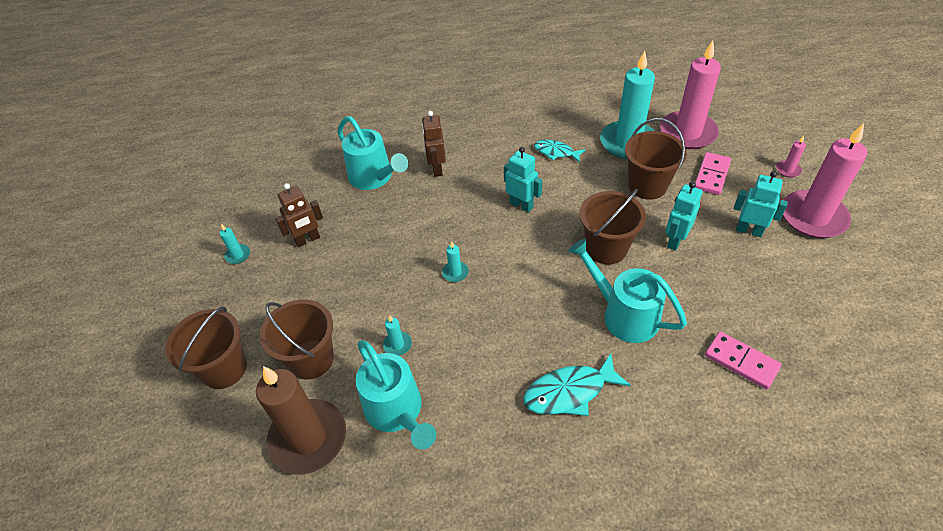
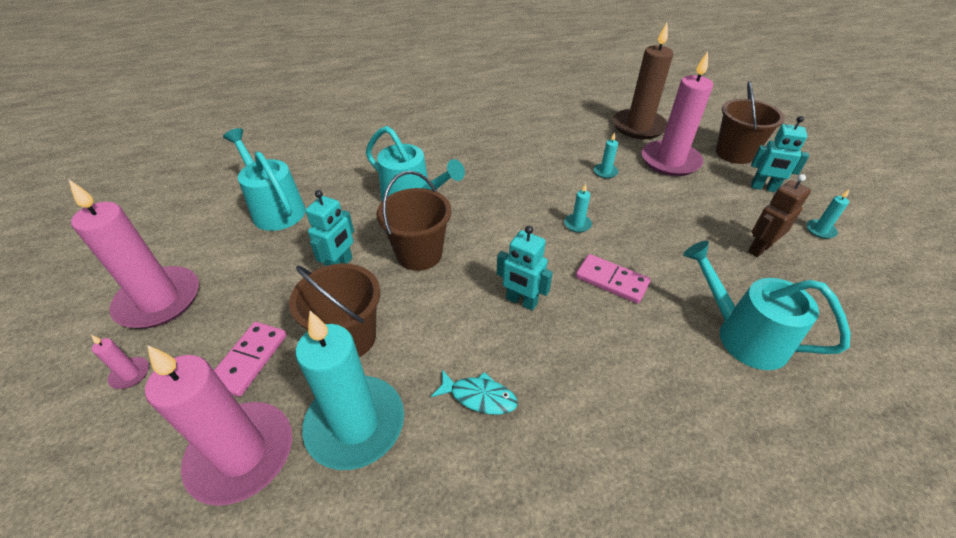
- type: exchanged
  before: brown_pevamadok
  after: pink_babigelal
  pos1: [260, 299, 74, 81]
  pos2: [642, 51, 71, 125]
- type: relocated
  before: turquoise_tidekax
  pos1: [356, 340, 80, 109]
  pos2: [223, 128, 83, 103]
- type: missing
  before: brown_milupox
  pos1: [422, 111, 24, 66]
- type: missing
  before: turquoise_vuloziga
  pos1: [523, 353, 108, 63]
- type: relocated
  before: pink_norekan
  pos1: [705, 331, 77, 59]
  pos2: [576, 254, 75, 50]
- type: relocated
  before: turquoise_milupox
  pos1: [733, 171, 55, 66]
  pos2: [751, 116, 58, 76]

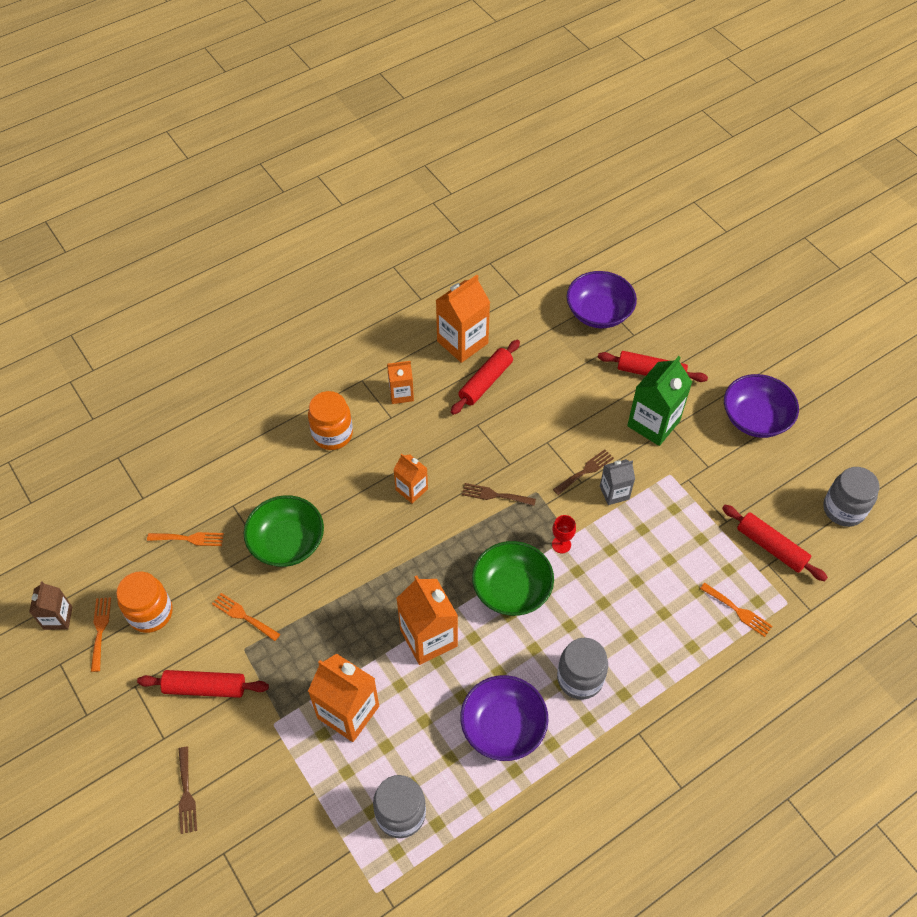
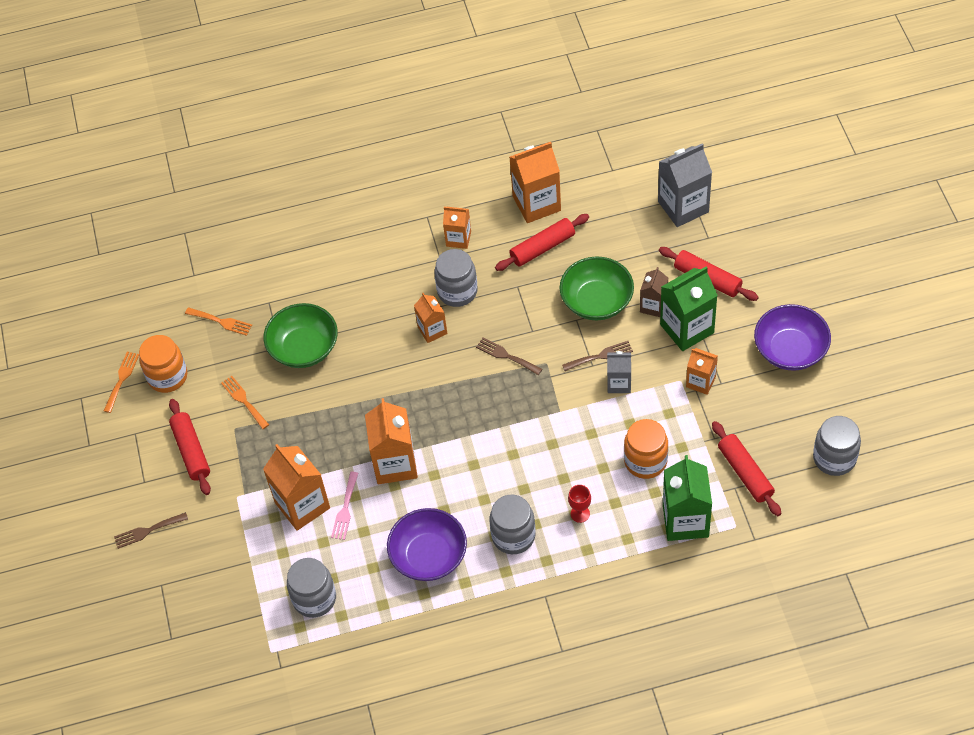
- type: relocated
  before: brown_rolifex
  pos1: [29, 581, 43, 49]
  pos2: [640, 267, 28, 50]
- type: spun
  before: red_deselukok
  pos1: [137, 670, 132, 28]
  pos2: [169, 399, 42, 96]
  turn: 45
- type: spun
  before: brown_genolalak
  pos1: [179, 747, 18, 87]
  pos2: [114, 512, 74, 37]
  turn: 60
- type: relocated
  before: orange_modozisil
  pos1: [308, 391, 45, 59]
  pos2: [624, 419, 44, 60]
- type: relocated
  before: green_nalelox
  pos1: [472, 541, 82, 75]
  pos2: [560, 256, 74, 64]
- type: relocated
  before: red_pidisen
  pos1: [552, 515, 24, 38]
  pos2: [568, 485, 23, 38]
- type: exchanged
  before: purple_nalelox
  after: grey_rolifex
  pos1: [567, 271, 70, 57]
  pos2: [658, 143, 54, 84]
- type: exchanged
  before: orange_genolalak
  after: green_rolifex
  pos1: [700, 583, 72, 54]
  pos2: [663, 455, 49, 86]
- type: appeared
  after: pink_genolalak
  pos2: [331, 472, 27, 68]
- type: appeared
  after: grey_modozisil
  pos2: [434, 249, 44, 58]
- type: appeared
  after: orange_rolifex
  pos2: [686, 348, 32, 47]

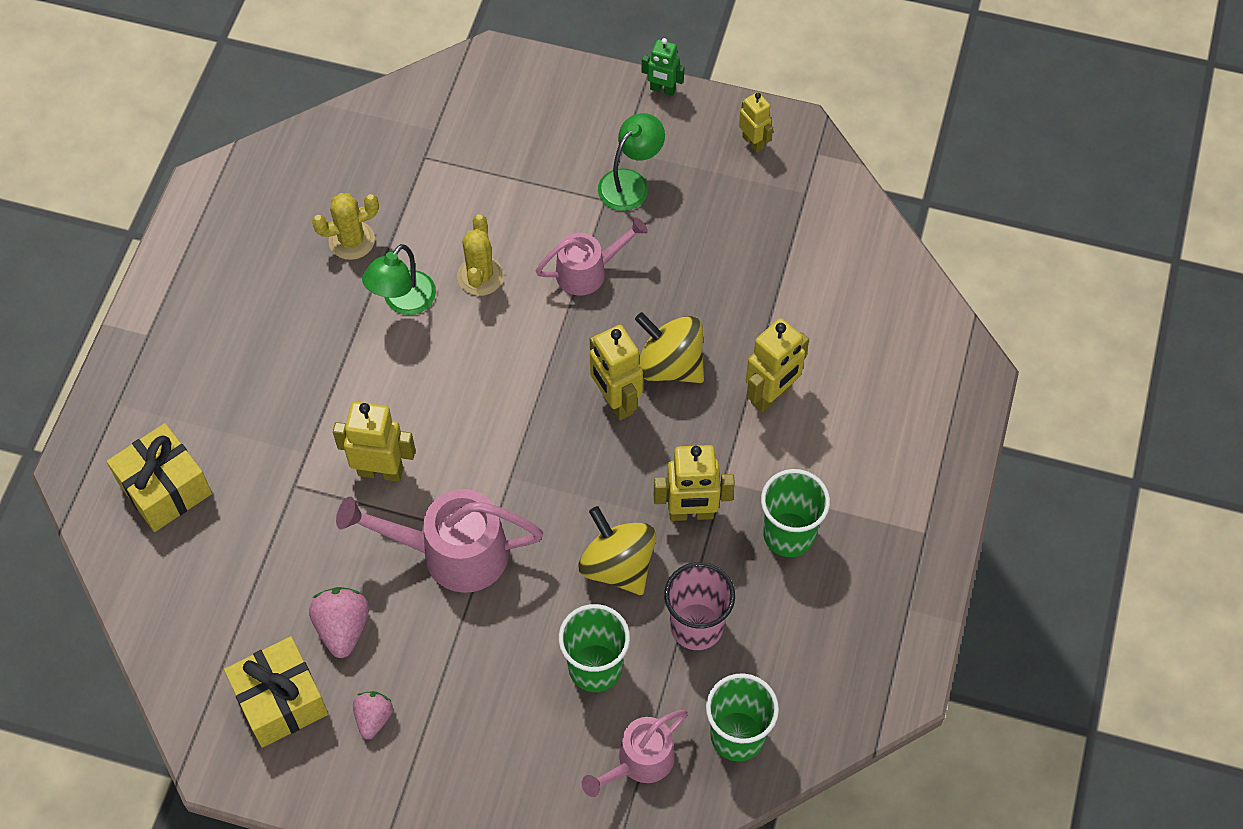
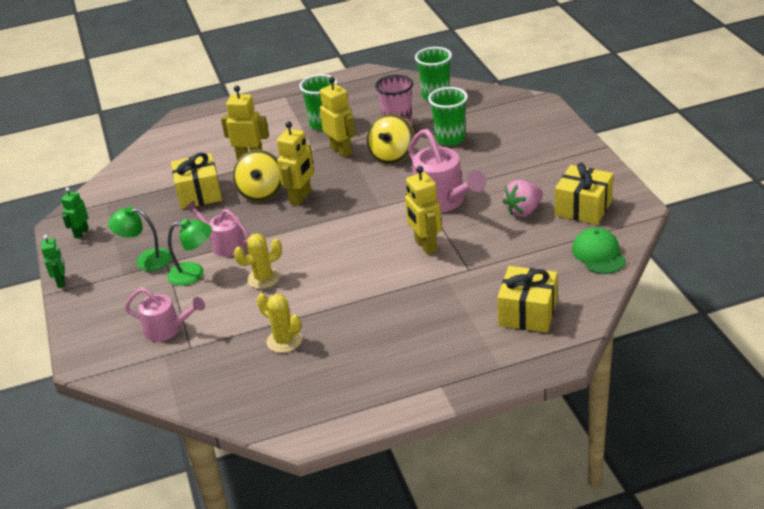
- type: missing
  before: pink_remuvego
  pos1: [353, 691, 40, 48]
- type: relocated
  before: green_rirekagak
  pos1: [362, 244, 74, 71]
  pos2: [167, 219, 45, 67]
- type: relocated
  before: pink_tidekax
  pos1: [582, 710, 106, 87]
  pos2: [125, 288, 80, 54]
- type: colour
  before: yellow_milupox
  after: green_milupox
  pos1: [739, 92, 34, 61]
  pos2: [61, 187, 28, 52]
- type: appeared
  after: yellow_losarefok
  pos2: [171, 153, 51, 56]
- type: appeared
  after: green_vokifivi
  pos2: [572, 228, 54, 46]

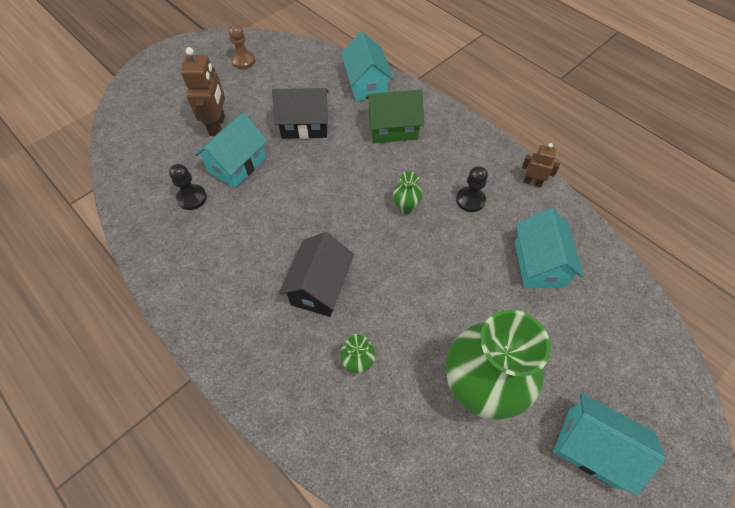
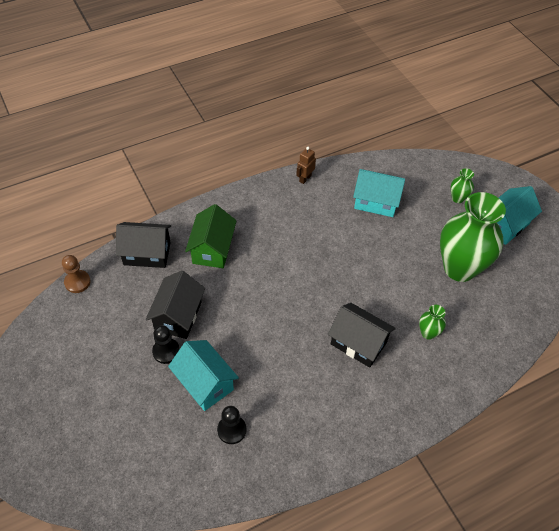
- type: missing
  before: brown_milupox
  pos1: [181, 47, 44, 89]
- type: relocated
  before: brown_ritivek
  pos1: [228, 24, 28, 45]
  pos2: [62, 255, 29, 38]
- type: colour
  before: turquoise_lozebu
  after: black_lozebu
  pos1: [341, 32, 52, 69]
  pos2: [116, 222, 55, 46]
- type: relocated
  before: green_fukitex
  pos1: [393, 171, 29, 44]
  pos2: [451, 168, 23, 35]
- type: relocated
  before: black_ritivek
  pos1: [456, 166, 32, 46]
  pos2: [152, 325, 28, 39]

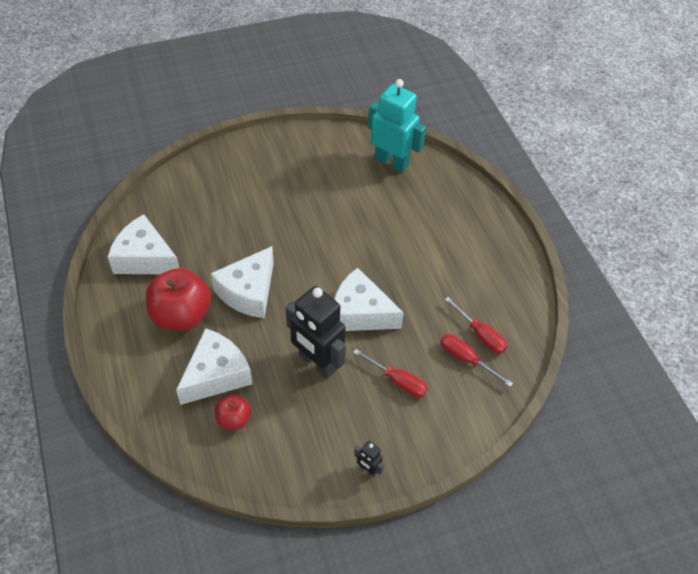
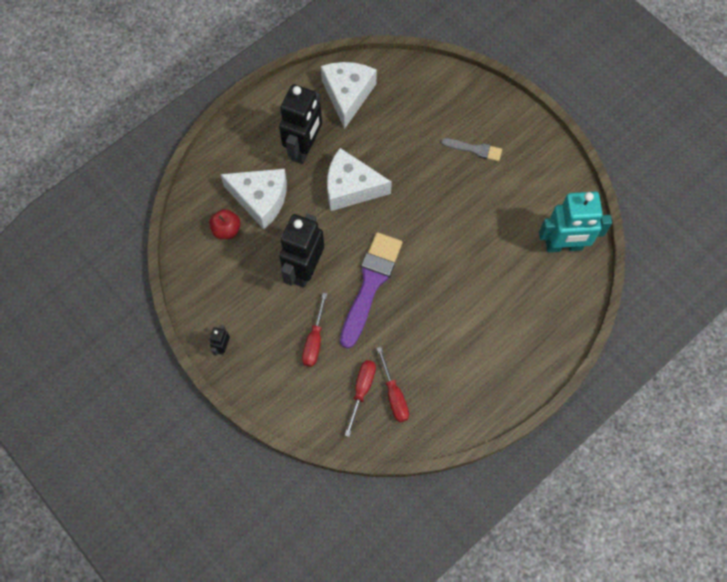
- type: exchanged
  before: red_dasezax
  after: black_milupox
  pos1: [146, 268, 65, 63]
  pos2: [279, 84, 43, 80]
- type: exchanged
  before: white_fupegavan
  after: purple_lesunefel
  pos1: [334, 268, 70, 63]
  pos2: [340, 232, 62, 117]
- type: spun
  before: turquoise_milupox
  pos1: [368, 79, 58, 94]
  pos2: [539, 192, 73, 61]
  turn: 75
- type: spun
  before: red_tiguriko
  pos1: [445, 297, 62, 57]
  pos2: [376, 347, 33, 75]
  turn: -45
- type: appeared
  after: grey_lesunefel
  pos2: [441, 138, 61, 23]

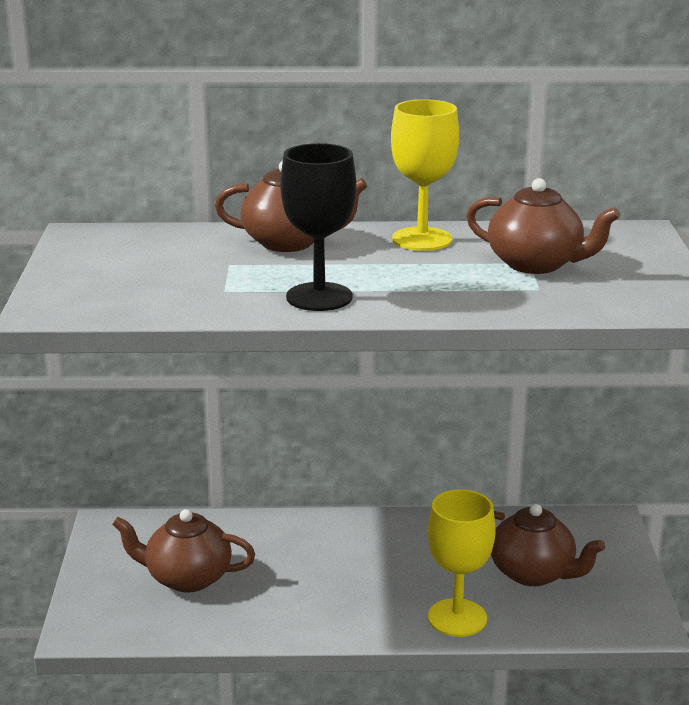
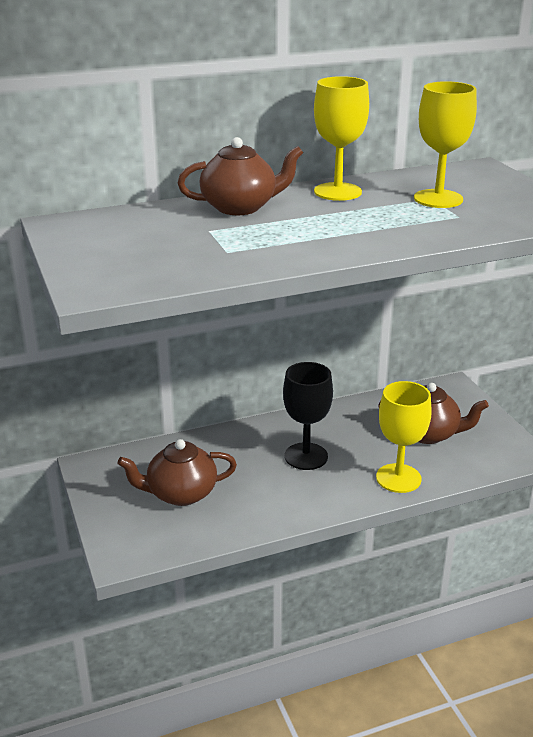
- type: relocated
  before: black_pidisen
  pos1: [280, 143, 77, 168]
  pos2: [283, 362, 50, 108]
- type: exchanged
  before: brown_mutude
  after: yellow_pidisen
  pos1: [466, 178, 154, 96]
  pos2: [414, 81, 63, 127]

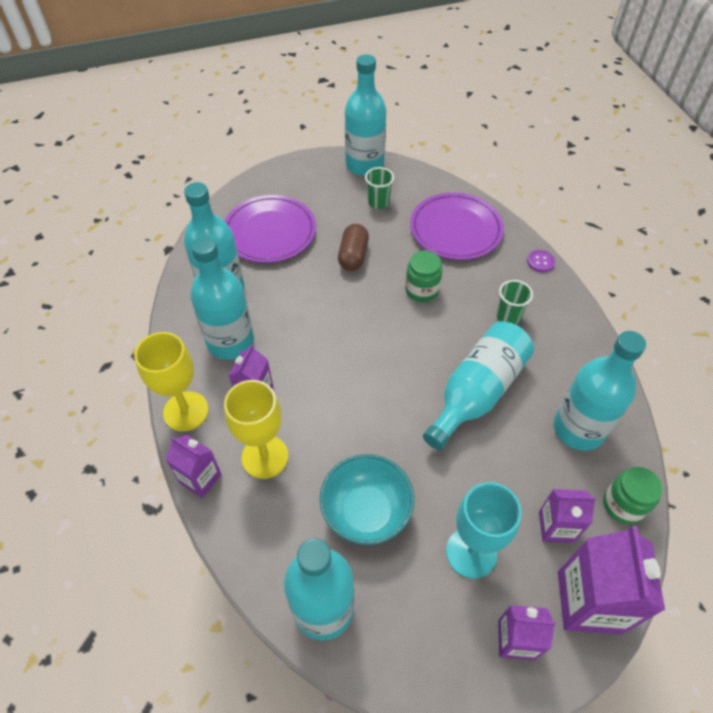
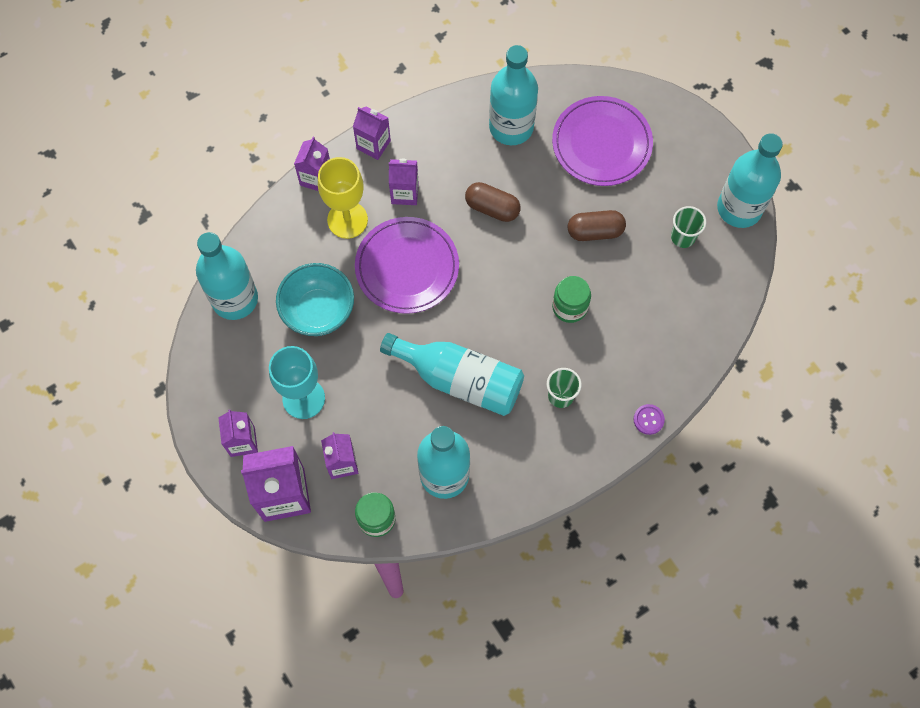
- type: exchanged
  before: yellow_pidisen
  after: purple_rolifex
  pos1: [134, 332, 75, 99]
  pos2: [353, 107, 38, 53]
- type: missing
  before: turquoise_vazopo
  pos1: [190, 236, 64, 124]
- type: relocated
  before: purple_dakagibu
  pos1: [410, 193, 94, 67]
  pos2: [355, 217, 104, 97]
- type: appeared
  after: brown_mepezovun
  pos2: [465, 182, 56, 40]

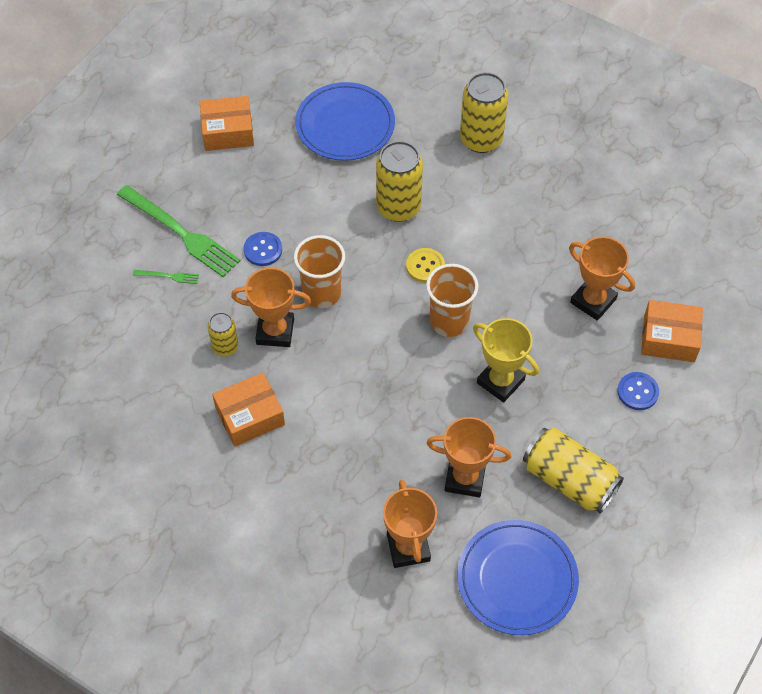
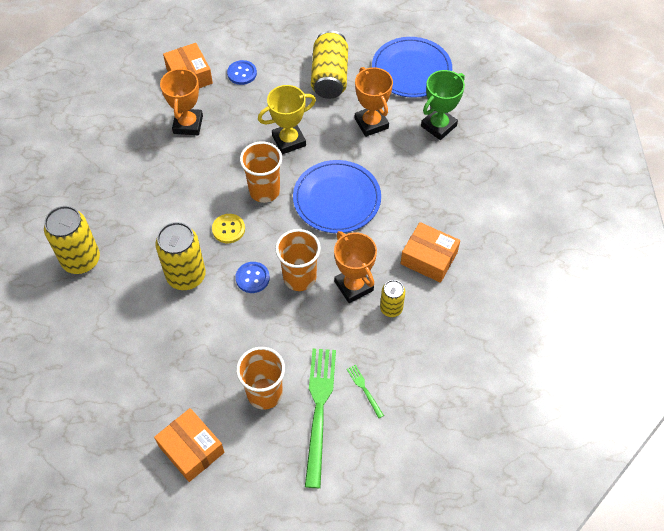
- type: relocated
  before: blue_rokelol
  pos1: [244, 232, 38, 34]
  pos2: [235, 262, 35, 31]
- type: relocated
  before: blue_dakagibu
  pos1: [295, 82, 100, 79]
  pos2: [293, 160, 88, 73]
- type: colour
  before: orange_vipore
  after: green_vipore
  pos1: [383, 480, 54, 88]
  pos2: [421, 70, 44, 70]
- type: spun
  before: yellow_vipore
  pos1: [473, 318, 66, 85]
  pos2: [258, 85, 58, 69]
  turn: 60
- type: appeared
  after: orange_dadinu
  pos2: [236, 347, 49, 63]

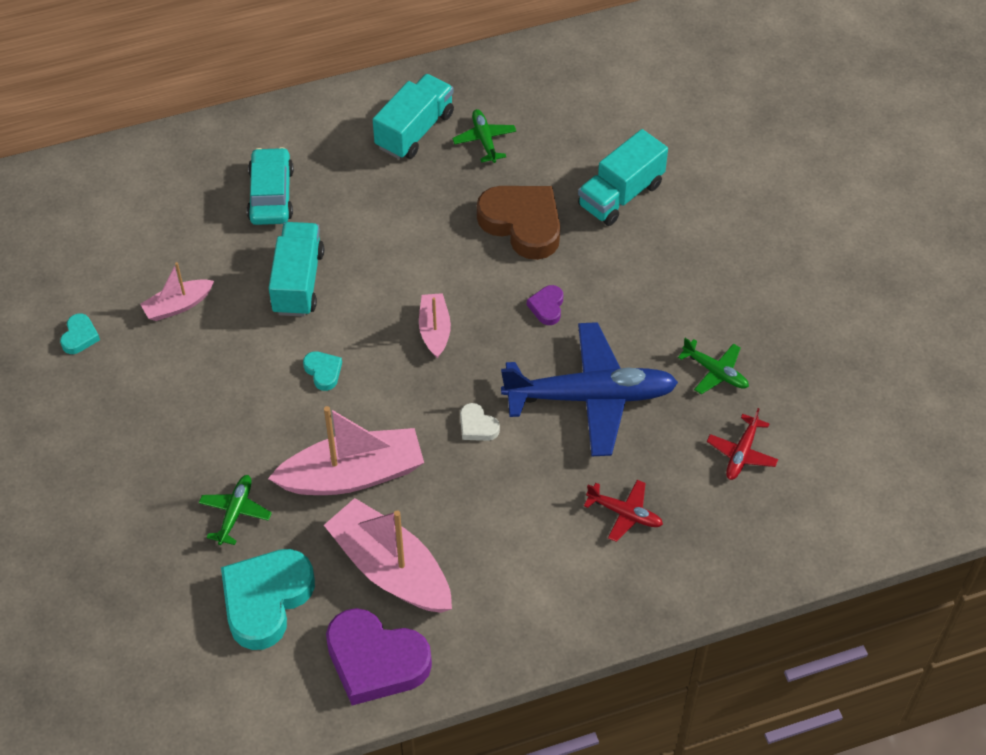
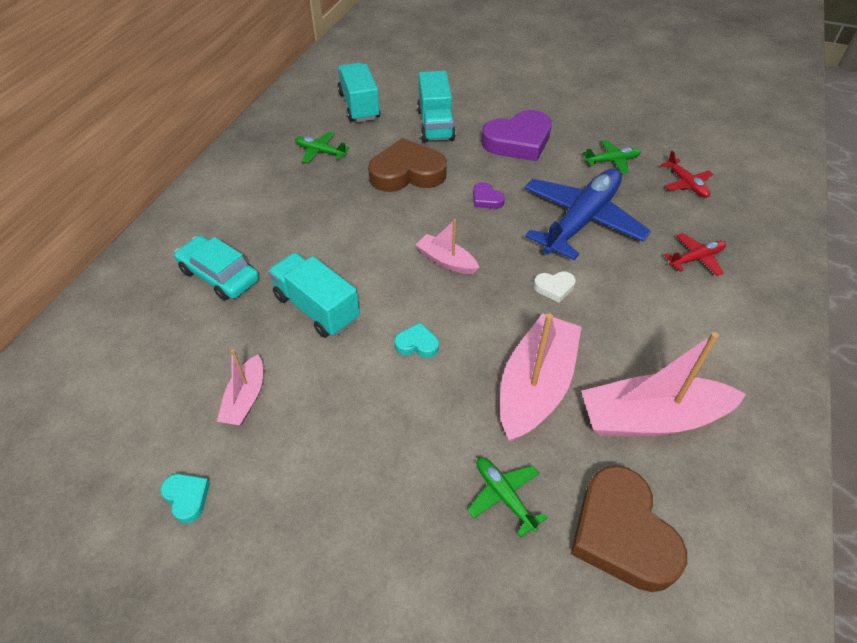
- type: colour
  before: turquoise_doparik
  after: brown_doparik
  pos1: [221, 549, 94, 101]
  pos2: [571, 465, 116, 127]
- type: relocated
  before: purple_doparik
  pos1: [326, 608, 106, 97]
  pos2: [481, 110, 71, 51]
- type: relocated
  before: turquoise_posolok
  pos1: [373, 74, 81, 85]
  pos2: [337, 63, 44, 59]

